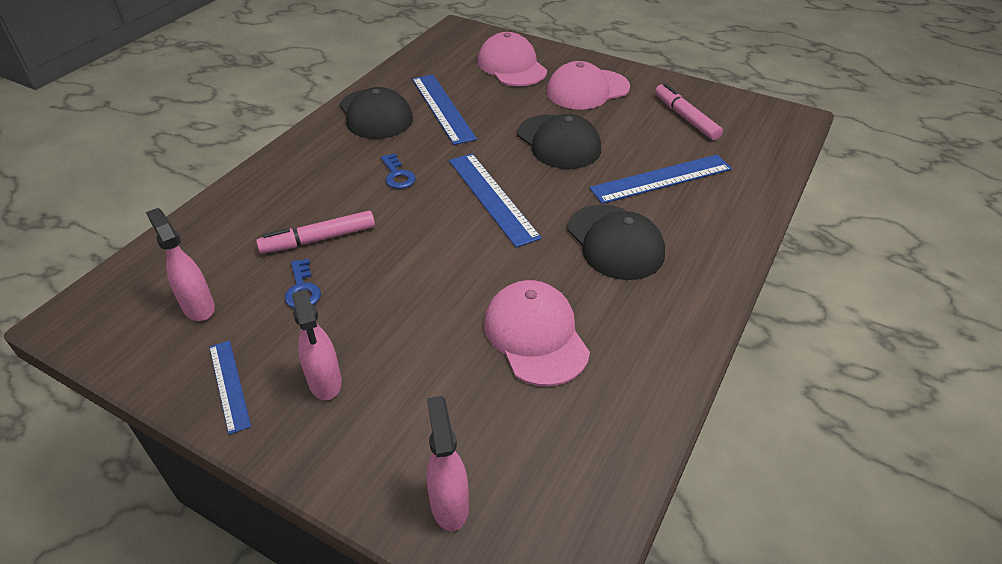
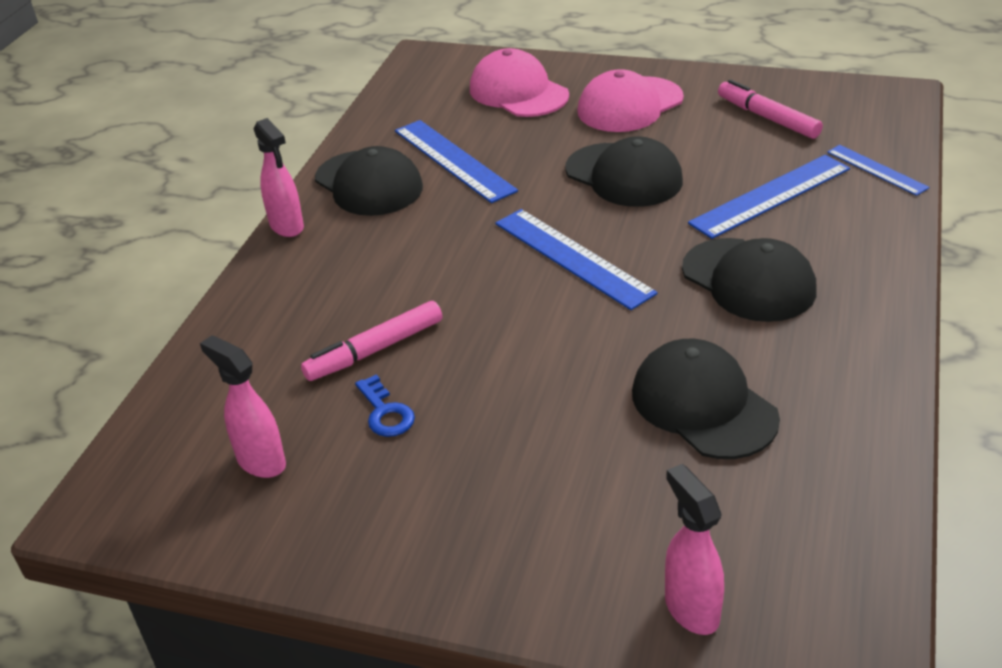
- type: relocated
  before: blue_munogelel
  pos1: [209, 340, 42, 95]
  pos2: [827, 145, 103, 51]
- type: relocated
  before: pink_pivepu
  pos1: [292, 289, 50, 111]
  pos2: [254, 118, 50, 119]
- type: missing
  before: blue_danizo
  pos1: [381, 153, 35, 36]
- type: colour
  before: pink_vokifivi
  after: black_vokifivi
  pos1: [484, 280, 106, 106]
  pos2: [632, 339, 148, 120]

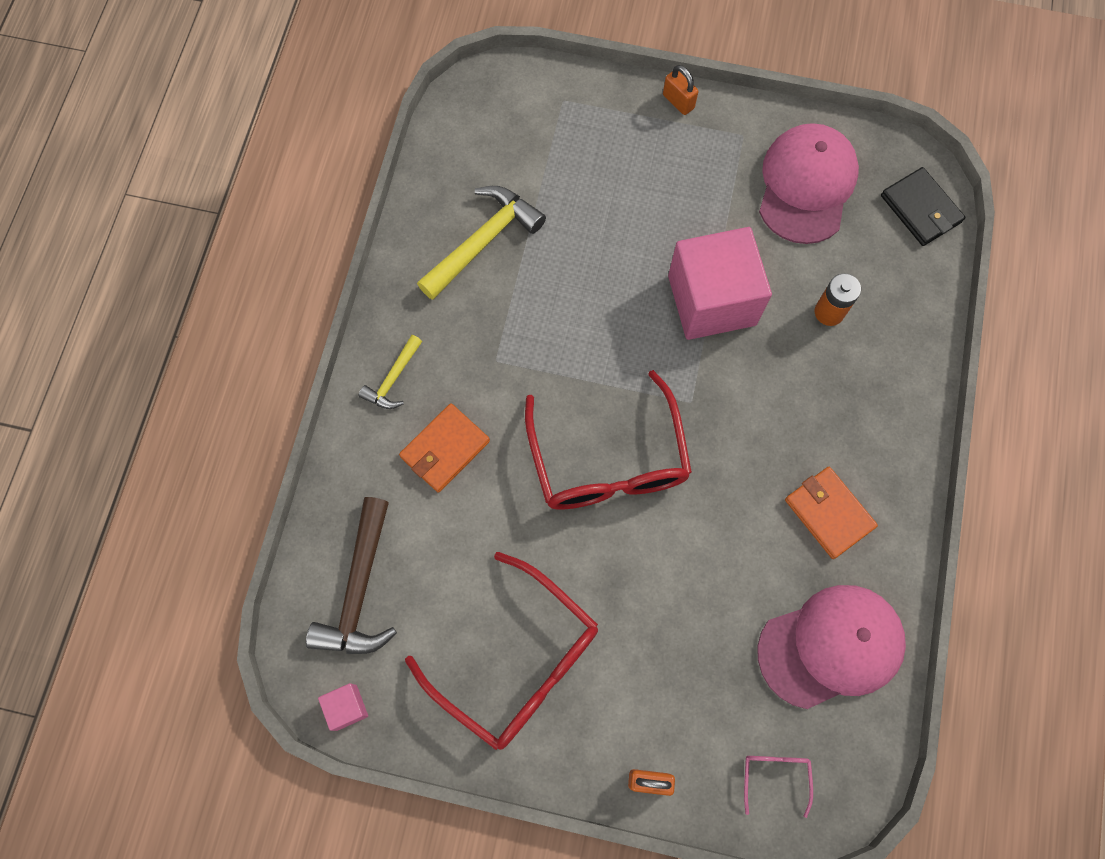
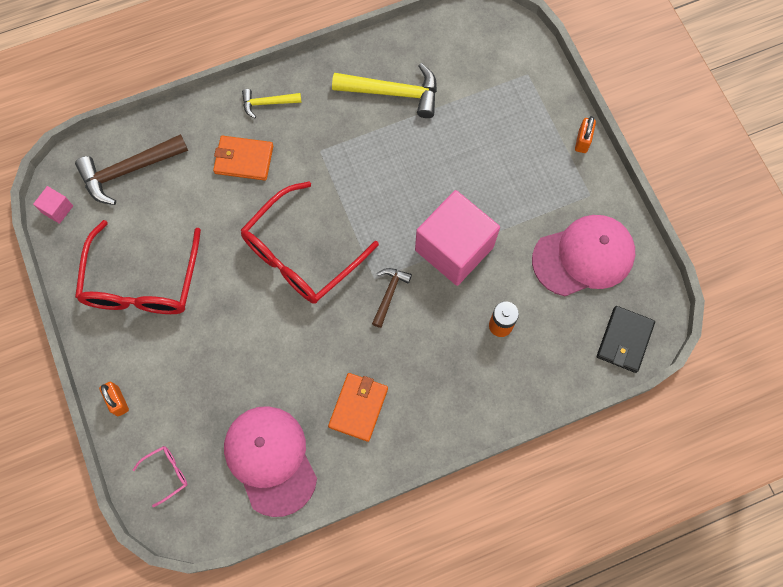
- type: spun
  before: pink_vokifivi
  pos1: [757, 585, 149, 124]
  pos2: [224, 406, 93, 111]
  turn: -150
- type: appeared
  after: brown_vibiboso
  pos2: [372, 268, 40, 60]

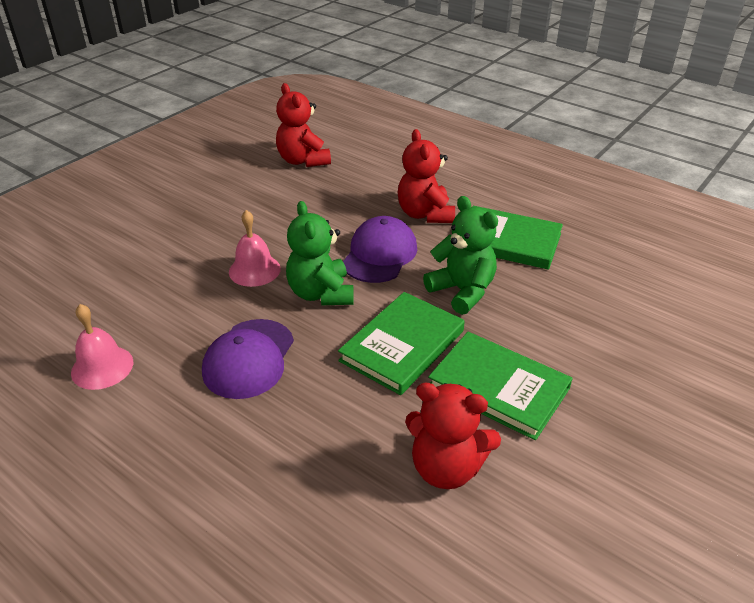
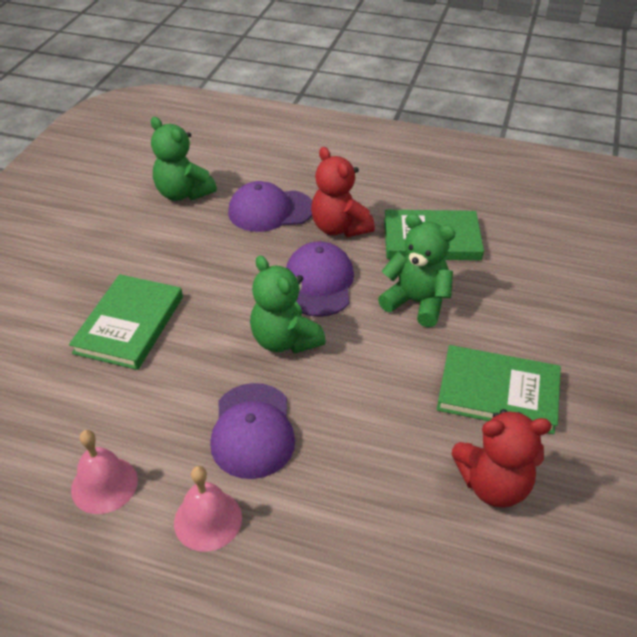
- type: relocated
  before: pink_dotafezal
  pos1: [229, 210, 52, 77]
  pos2: [174, 466, 68, 86]
- type: colour
  before: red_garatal
  after: green_garatal
  pos1: [276, 83, 55, 84]
  pos2: [151, 117, 66, 84]
- type: relocated
  before: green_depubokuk
  pos1: [338, 292, 127, 103]
  pos2: [69, 274, 114, 96]
- type: appeared
  after: purple_vokifivi
  pos2: [228, 181, 84, 51]

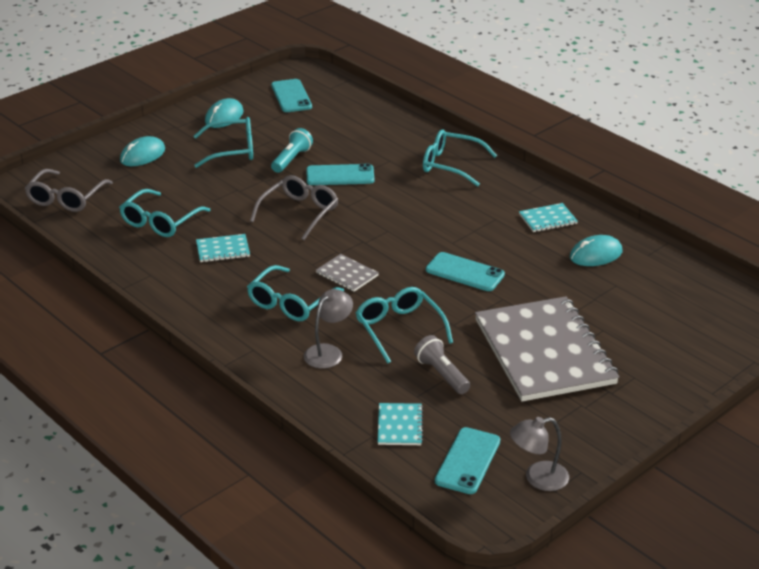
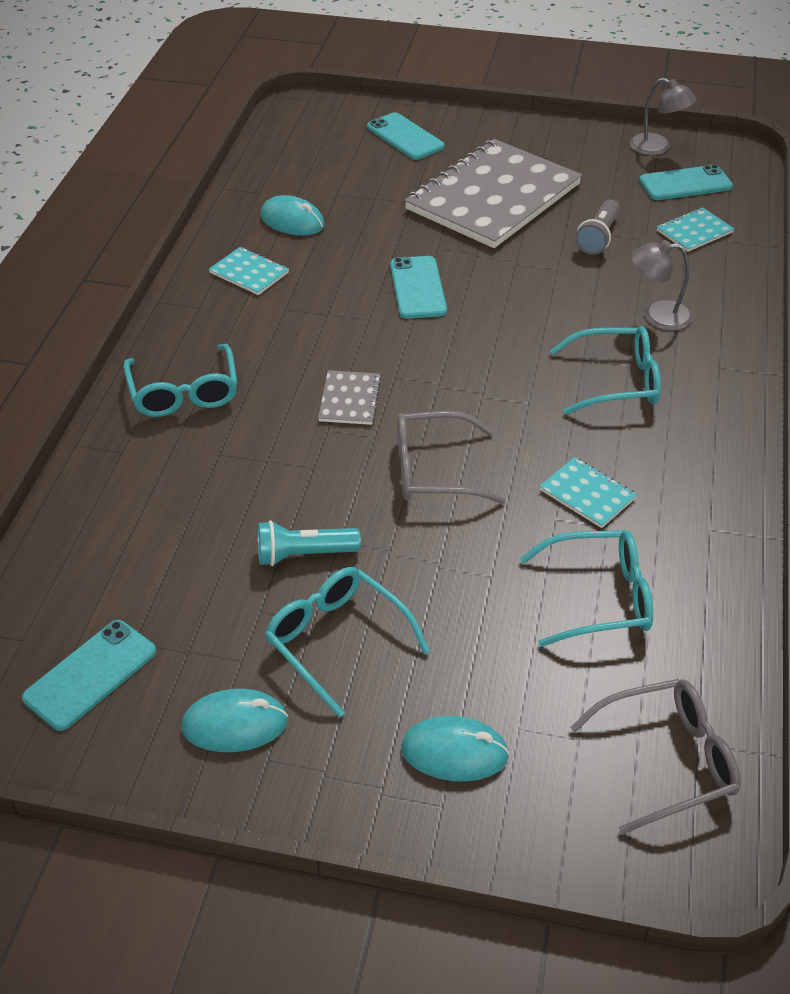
- type: relocated
  before: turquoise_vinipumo
  pos1: [306, 164, 68, 21]
  pos2: [367, 112, 78, 48]
- type: relocated
  before: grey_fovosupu
  pos1: [316, 254, 63, 38]
  pos2: [318, 370, 63, 55]
- type: missing
  before: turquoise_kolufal
  pos1: [356, 287, 97, 77]

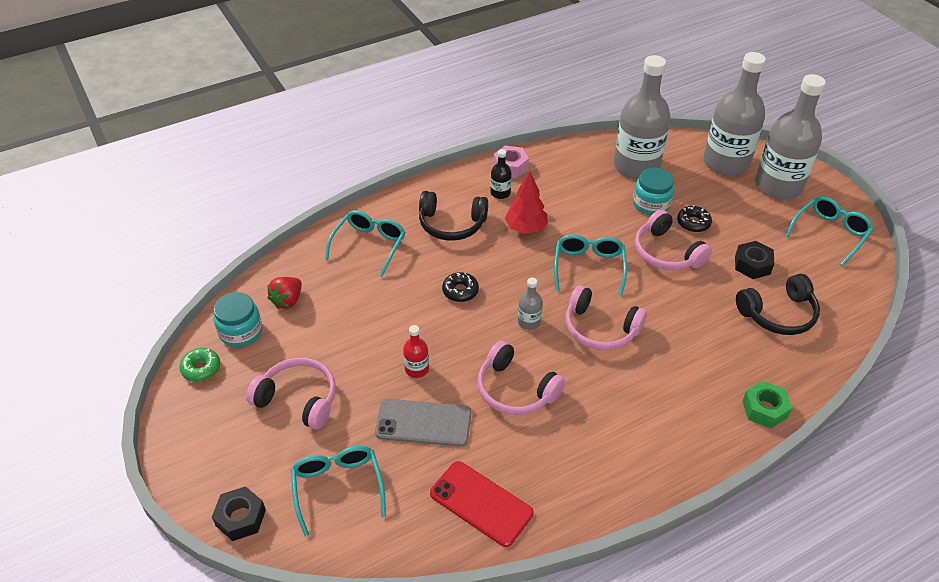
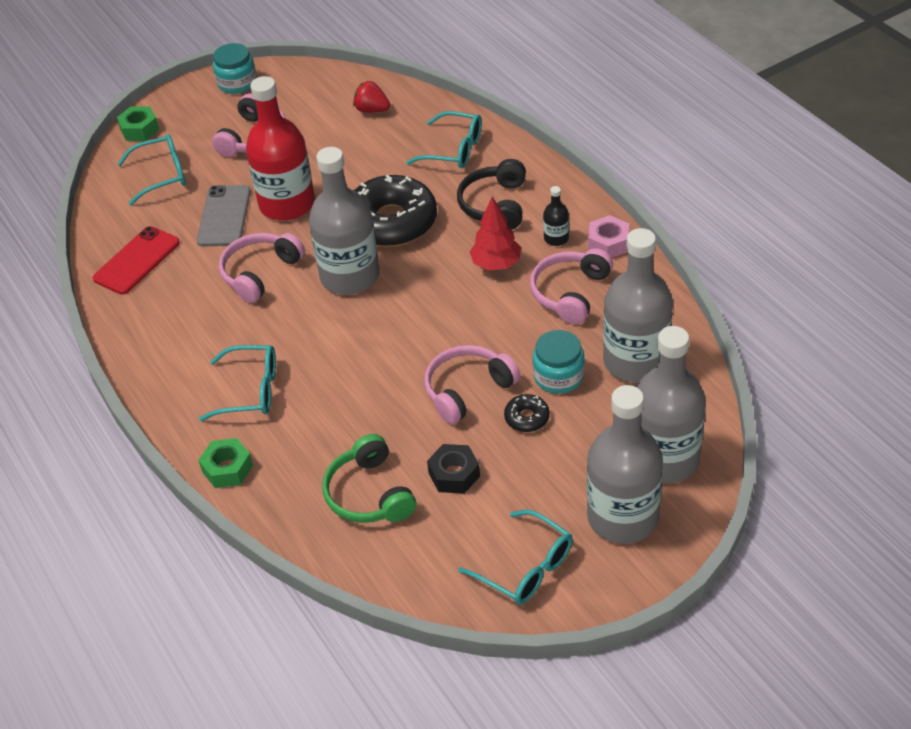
- type: missing
  before: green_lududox
  pos1: [179, 348, 41, 34]
- type: colour
  before: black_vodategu
  after: green_vodategu
  pos1: [212, 486, 54, 55]
  pos2: [117, 106, 42, 35]
- type: relocated
  before: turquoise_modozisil
  pos1: [213, 292, 49, 55]
  pos2: [213, 43, 44, 51]
- type: size
  before: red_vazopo
  pos1: [403, 325, 26, 53]
  pos2: [246, 76, 69, 145]
  scale: 2.38
- type: size
  before: black_lududox
  pos1: [442, 272, 37, 30]
  pos2: [354, 175, 83, 72]
  scale: 2.34
- type: size
  before: grey_vazopo
  pos1: [518, 278, 25, 52]
  pos2: [309, 147, 70, 148]
  scale: 2.38
- type: relocated
  before: turquoise_kolufal
  pos1: [554, 234, 73, 62]
  pos2: [199, 345, 77, 76]
- type: relocated
  before: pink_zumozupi
  pos1: [565, 285, 82, 66]
  pos2: [530, 248, 83, 76]
- type: colour
  before: black_zumozupi
  after: green_zumozupi
  pos1: [736, 274, 84, 61]
  pos2: [322, 434, 94, 89]

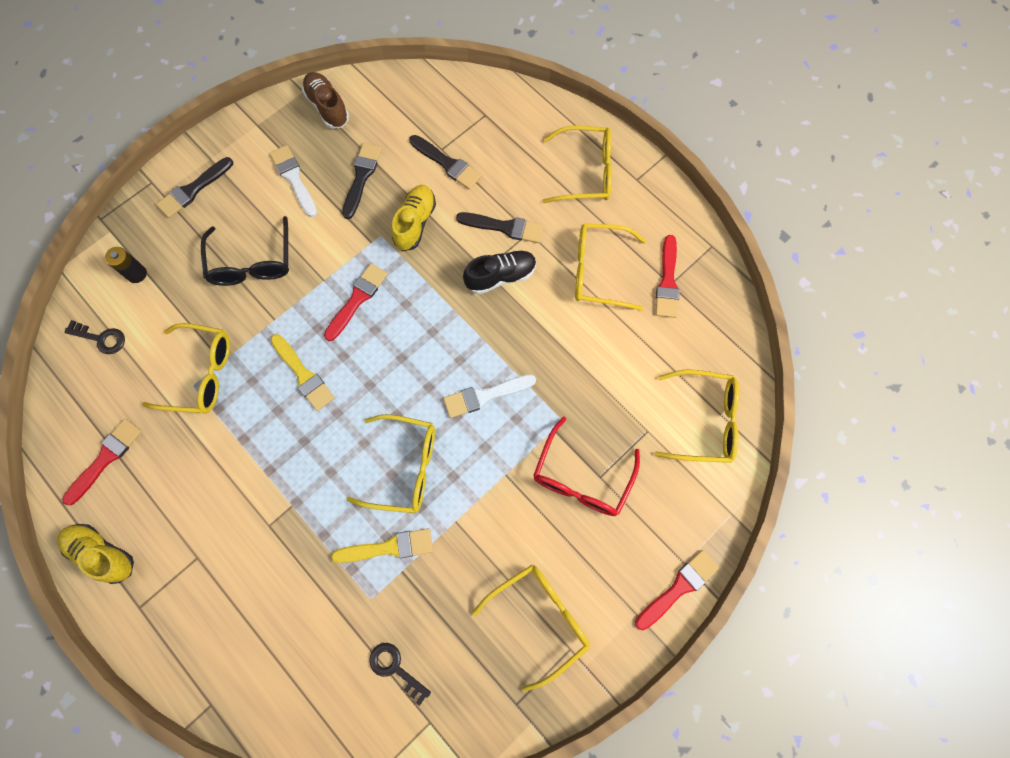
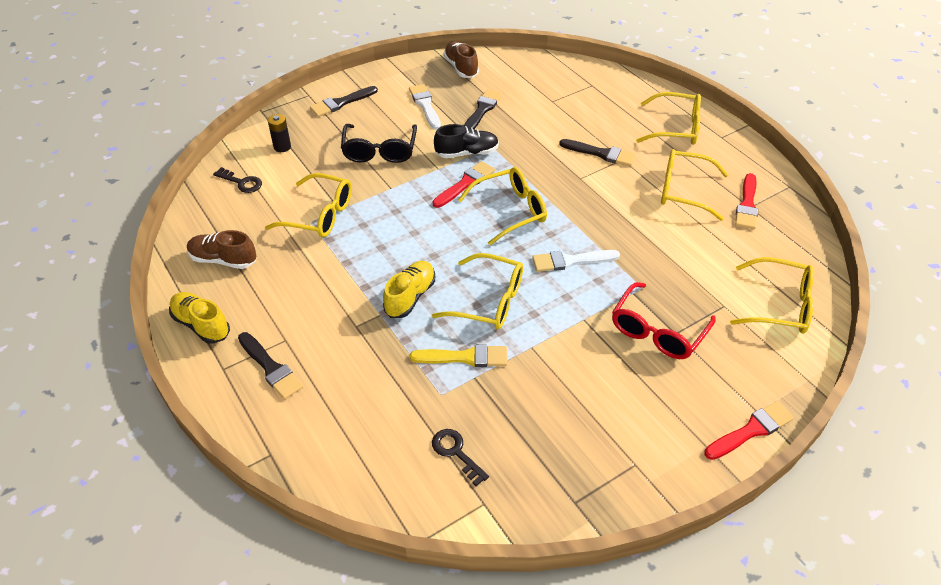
- type: exchanged
  before: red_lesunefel
  after: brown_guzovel
  pos1: [62, 419, 80, 86]
  pos2: [187, 230, 69, 39]
- type: missing
  before: yellow_lesunefel
  pos1: [271, 334, 64, 77]
- type: relocated
  before: yellow_guzovel
  pos1: [392, 185, 44, 66]
  pos2: [383, 261, 52, 57]
- type: relocated
  before: black_lesunefel
  pos1: [409, 135, 73, 55]
  pos2: [238, 332, 66, 67]
- type: relocated
  before: black_guzovel
  pos1: [463, 250, 73, 44]
  pos2: [434, 124, 65, 34]
- type: relocated
  before: yellow_kolufal
  pos1: [472, 565, 118, 127]
  pos2: [458, 167, 89, 78]

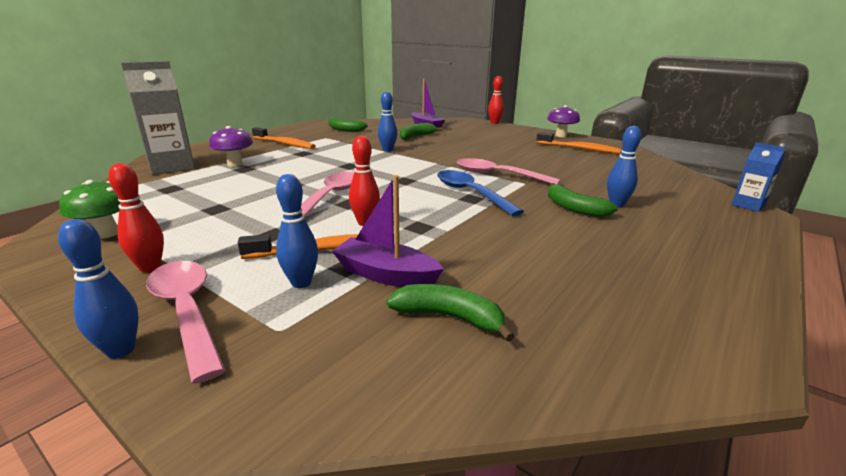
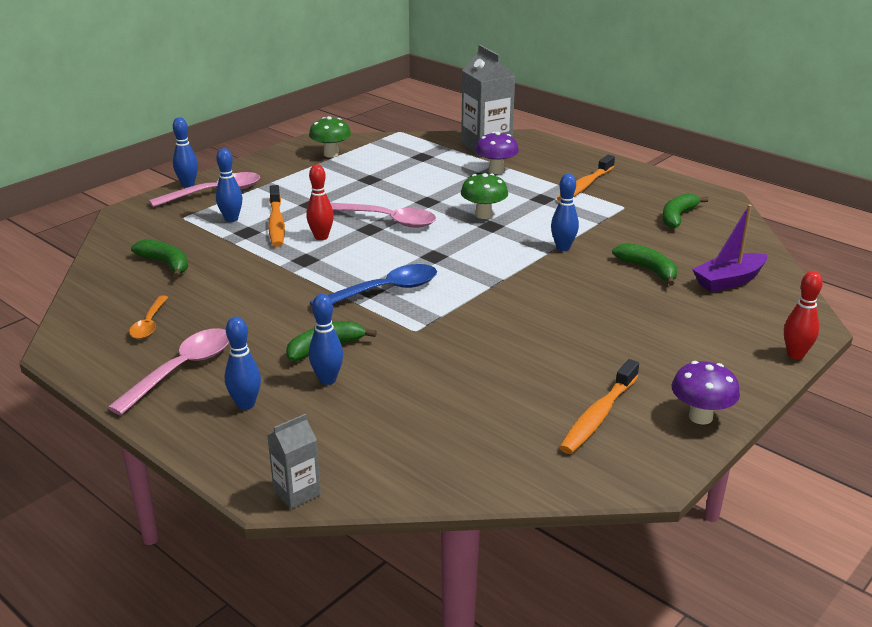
- type: missing
  before: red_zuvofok
  pos1: [108, 163, 56, 110]
- type: missing
  before: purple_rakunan
  pos1: [332, 175, 112, 112]
- type: spun
  before: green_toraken
  pos1: [386, 284, 129, 58]
  pos2: [131, 239, 57, 39]
  turn: -75
- type: relocated
  before: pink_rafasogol
  pos1: [457, 158, 103, 27]
  pos2: [107, 328, 122, 87]
- type: colour
  before: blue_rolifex
  after: grey_rolifex
  pos1: [732, 142, 54, 70]
  pos2: [267, 414, 54, 95]
- type: appeared
  after: orange_rafasogol
  pos2: [129, 296, 39, 43]
- type: appeared
  after: blue_zuvofok
  pos2: [225, 317, 36, 93]
- type: appeared
  after: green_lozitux
  pos2: [461, 173, 47, 46]

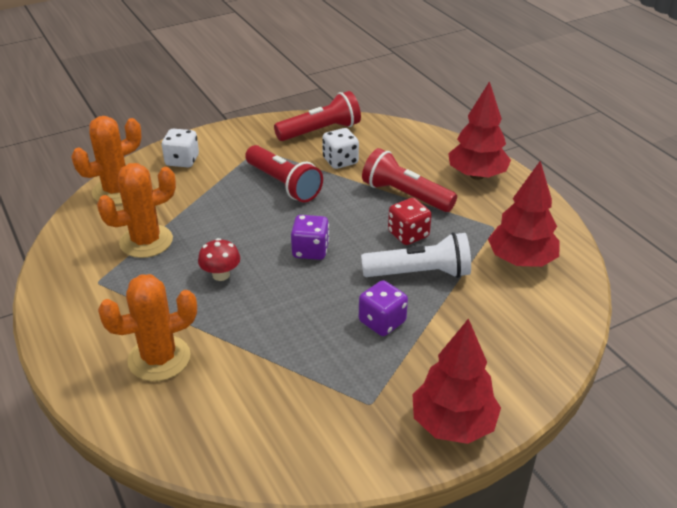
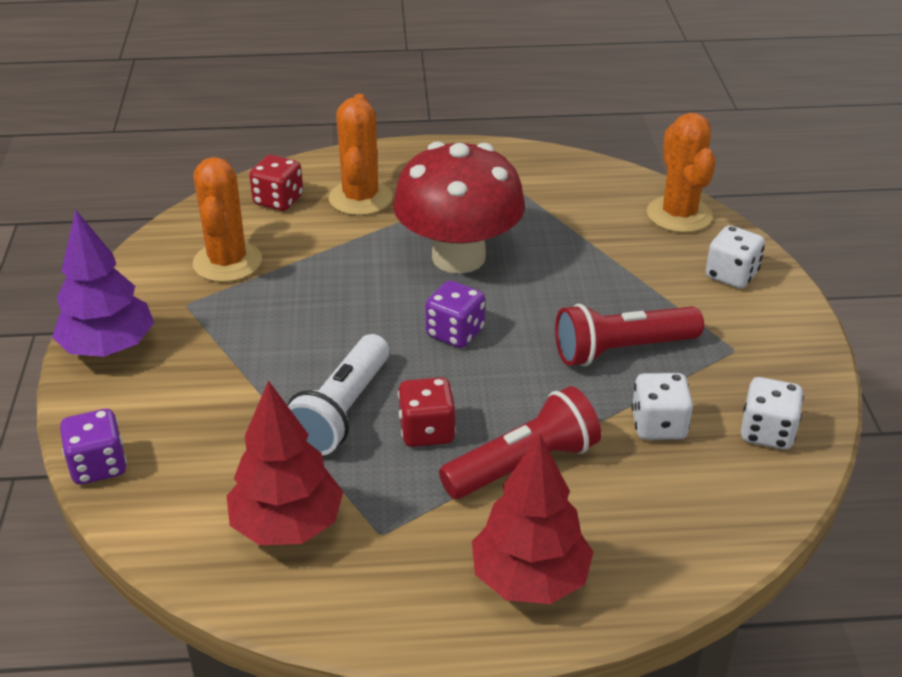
- type: relocated
  before: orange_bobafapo
  pos1: [97, 163, 79, 95]
  pos2: [193, 157, 69, 125]
- type: size
  before: red_lozitux
  pos1: [198, 238, 43, 43]
  pos2: [393, 141, 132, 133]
  scale: 2.49
- type: exchanged
  before: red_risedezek
  after: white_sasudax
  pos1: [274, 91, 87, 50]
  pos2: [741, 377, 63, 73]
- type: relocated
  before: purple_sasudax
  pos1: [359, 280, 49, 56]
  pos2: [60, 409, 67, 76]
- type: colour
  before: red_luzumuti
  after: purple_luzumuti
  pos1: [412, 318, 89, 126]
  pos2: [52, 210, 102, 147]
- type: appeared
  after: red_sasudax
  pos2: [249, 155, 54, 56]

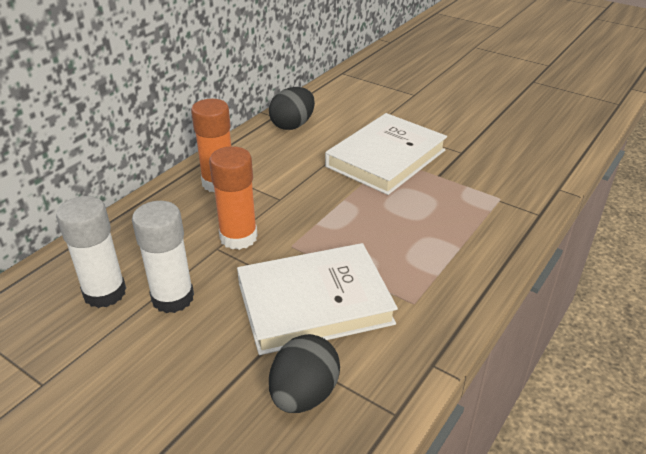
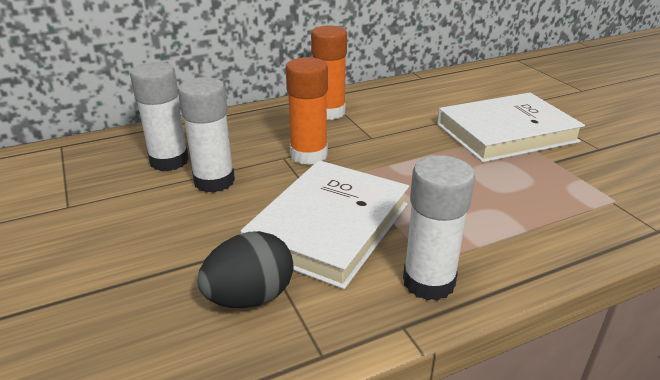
- type: spun
  before: white_depubokuk
  pos1: [237, 243, 161, 112]
  pos2: [240, 160, 169, 129]
  turn: -75
- type: missing
  before: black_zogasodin
  pos1: [269, 87, 46, 43]
- type: appeared
  after: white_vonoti
  pos2: [403, 155, 72, 146]

